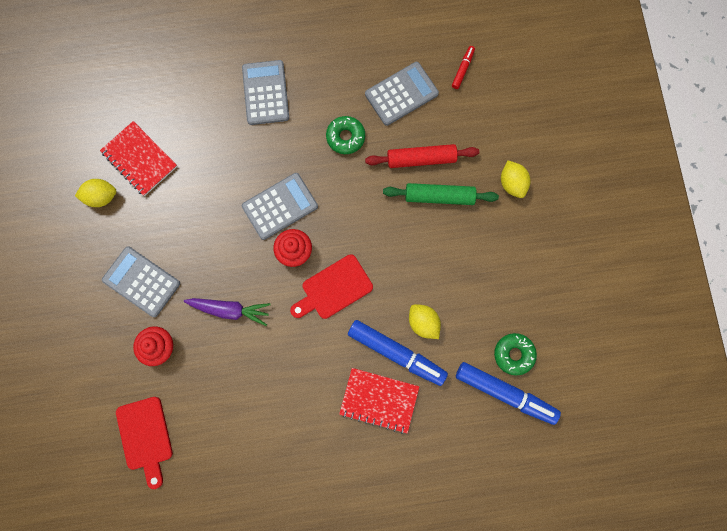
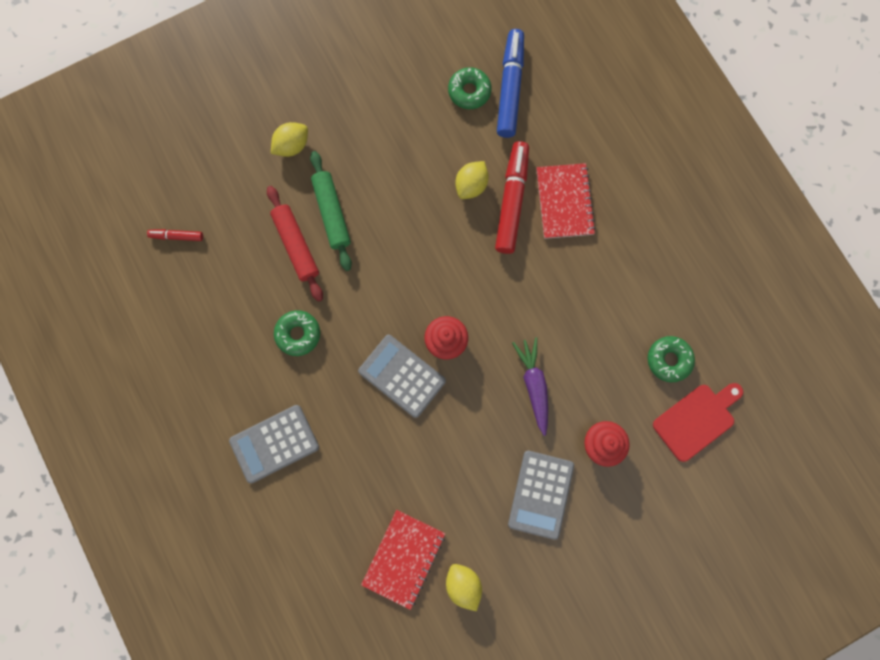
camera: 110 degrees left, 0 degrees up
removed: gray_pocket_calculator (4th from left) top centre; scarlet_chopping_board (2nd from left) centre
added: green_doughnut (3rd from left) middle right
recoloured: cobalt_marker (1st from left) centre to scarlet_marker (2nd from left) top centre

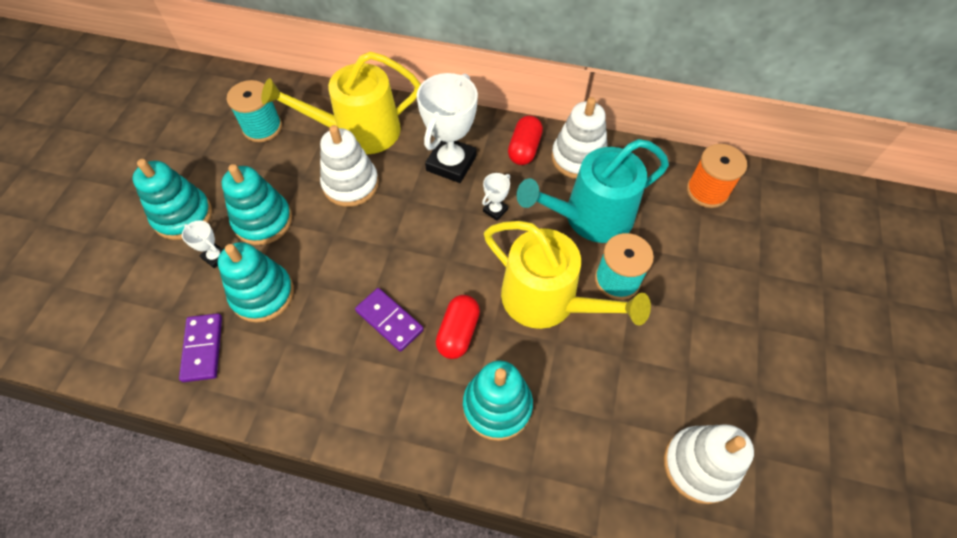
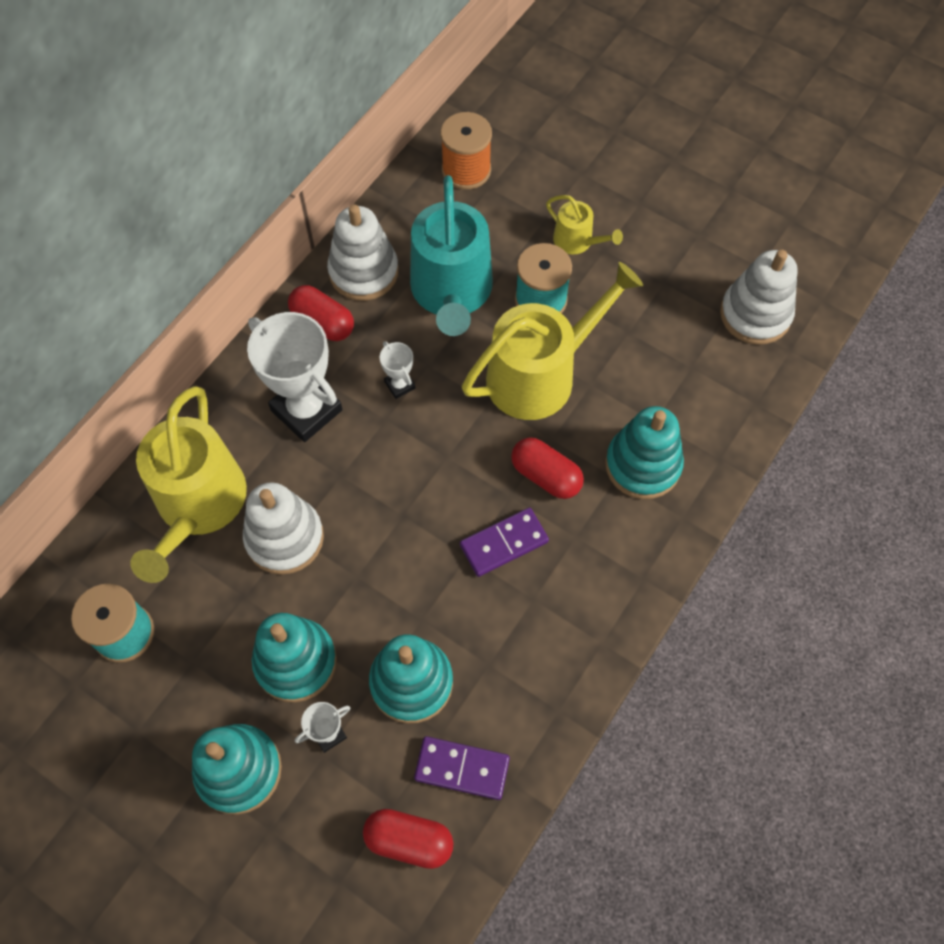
camera: 70 degrees left, 5 degrees up
added: golden_watering_can (3rd from left) top centre; scarlet_capsule (2nd from left) bottom centre

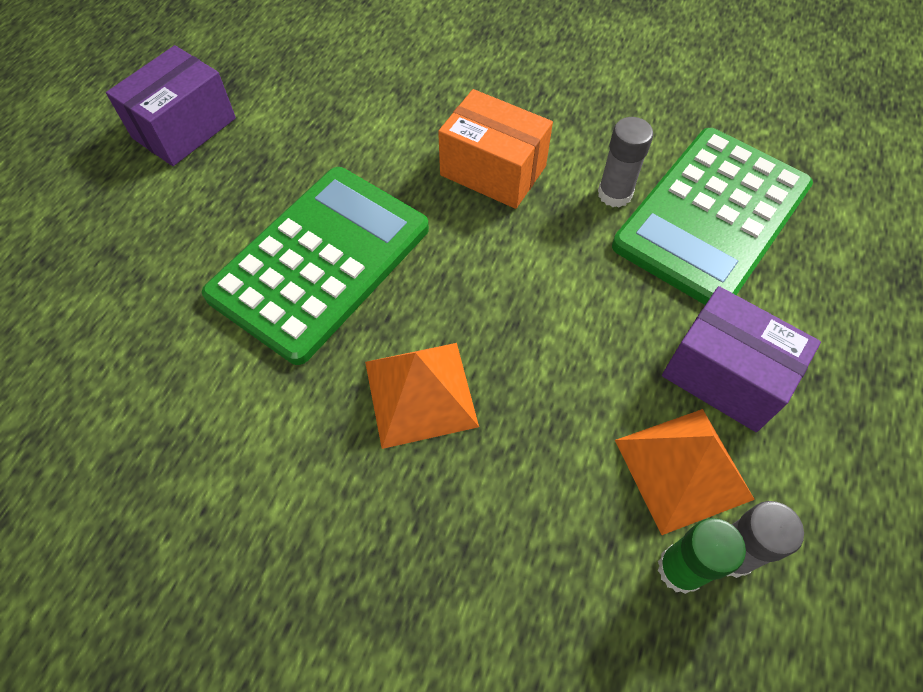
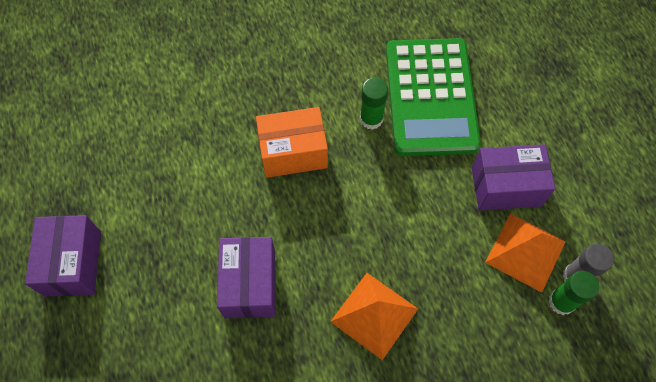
camera: 40 degrees left, 5 degrees up
replaced: green_pocket_calculator (1st from left) centre to royal_purple_package (2nd from left) bottom centre
recoloured: gray_stick_of_glue (1st from left) top right to green_stick_of_glue (1st from left) top centre

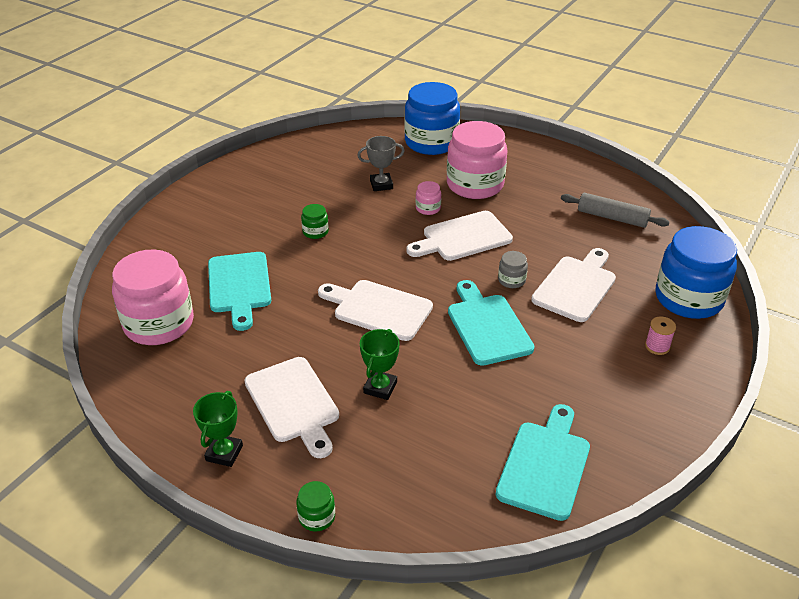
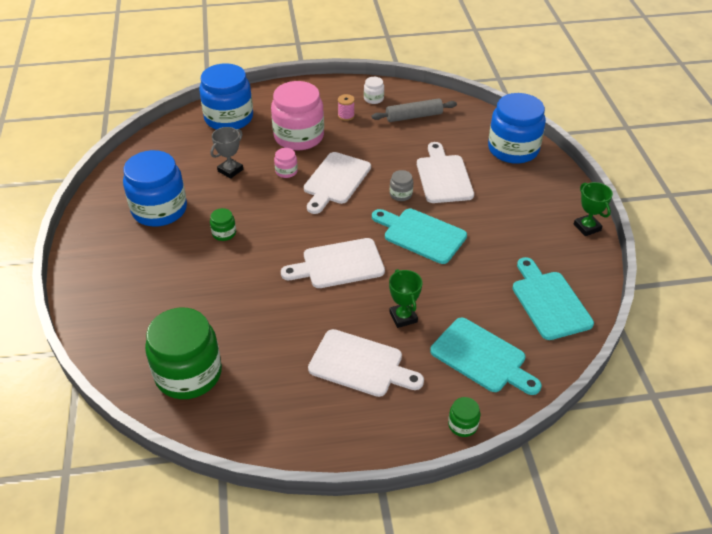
camera: 40 degrees left, 5 degrees up
added: pure_white_jar top centre; cobalt_jar (1st from left) middle left
moved: aqua_chopping_board (1st from left in the first image) middle left to aqua_chopping_board (2nd from left) bottom right; rosy_reel_of_thread middle right to top centre; green_award_cup (1st from left in the first image) bottom left to green_award_cup (2nd from left) middle right
recoloured: rosy_jar (1st from left) middle left to green_jar (1st from left) middle left

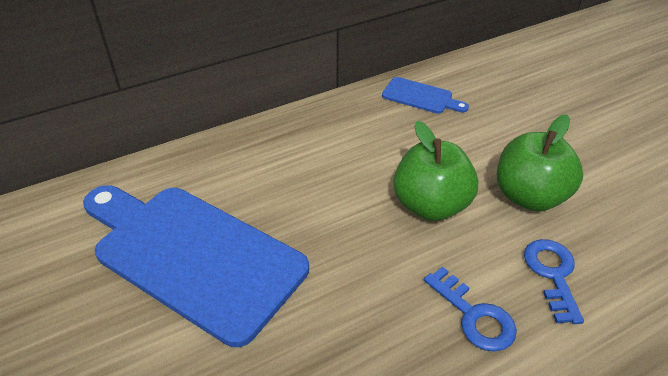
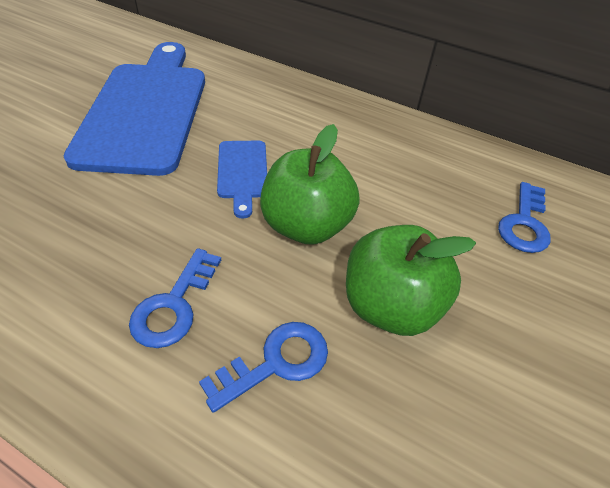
camera: 55 degrees right, 5 degrees up
added: cobalt_latchkey (3rd from left) middle right
moved: cobalt_chopping_board (2nd from left) top centre to centre

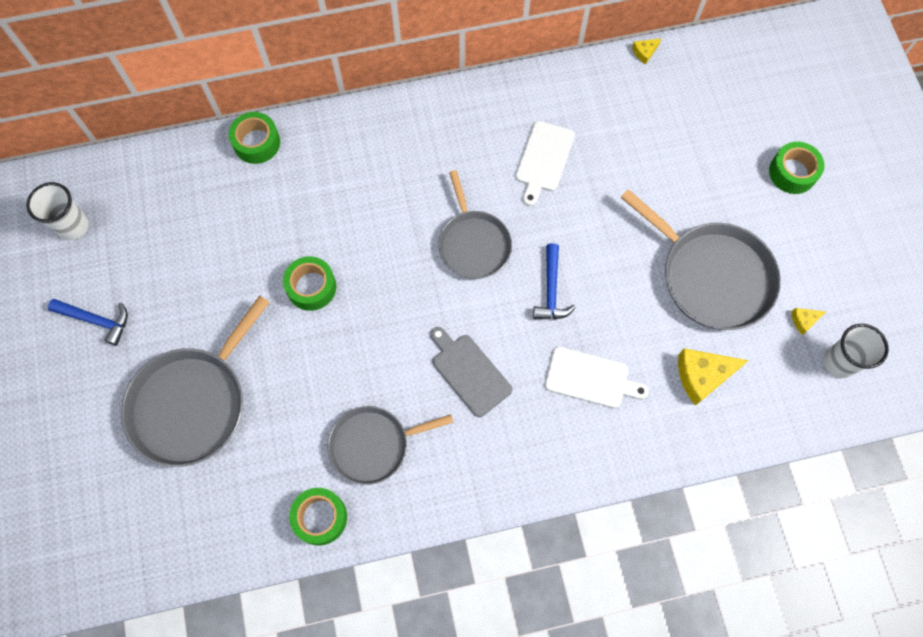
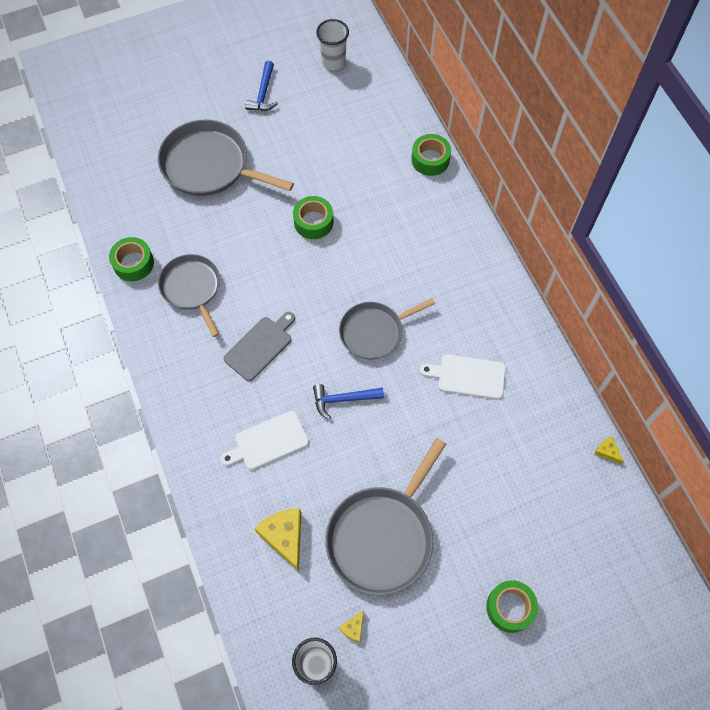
camera: 80 degrees right, 5 degrees down
turned: golden_cheese_wedge (3rd from left in the first image) middle right = bottom centre 120 degrees counterclockwise; pure_white_chopping_board (2nd from left in the first image) centre = centre 60 degrees clockwise

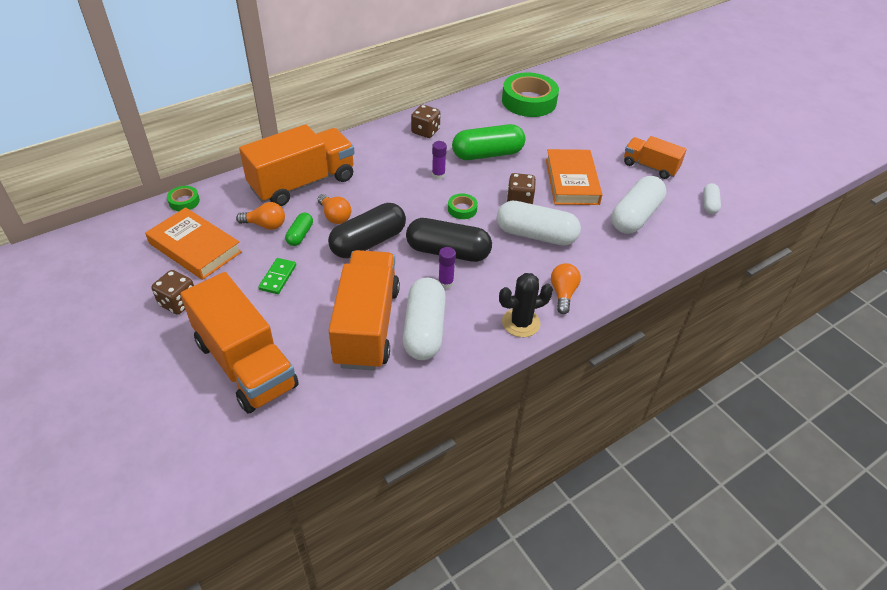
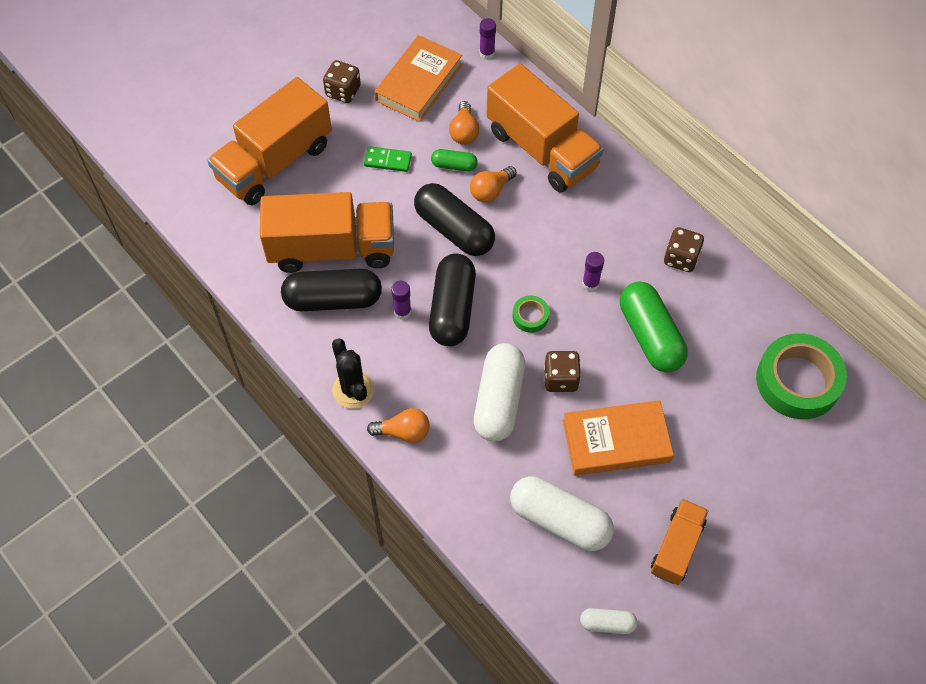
camera: 85 degrees right, 15 degrees up
replaced: green_sticky_tape (1st from left) middle left to royal_purple_stick_of_glue (2nd from left) top centre
recoloured: pure_white_capsule (1st from left) centre to black_capsule (1st from left) centre

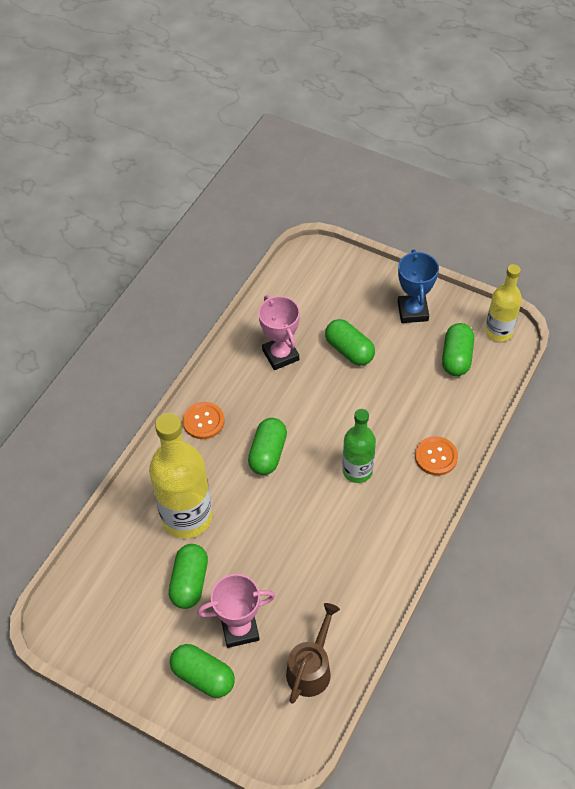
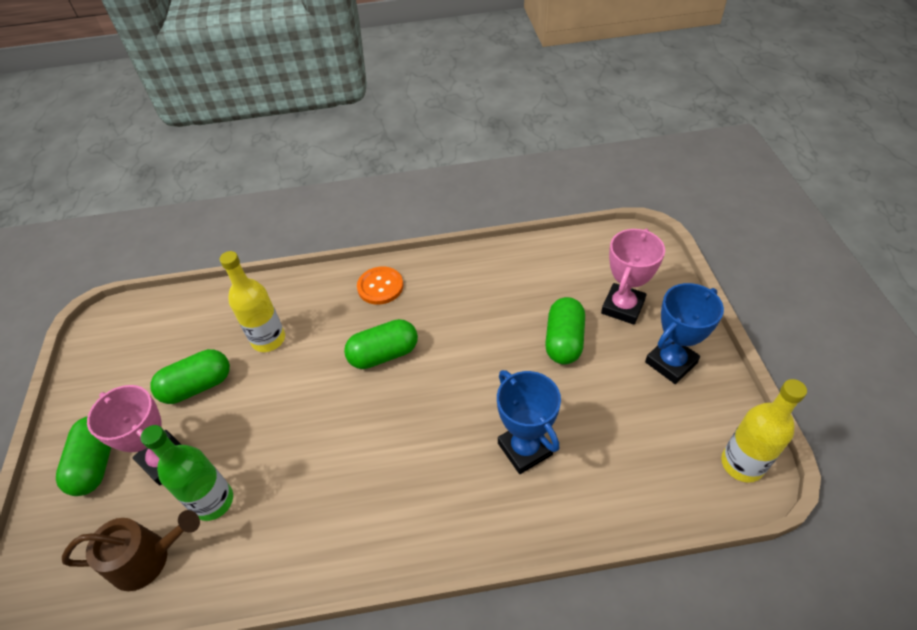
camera: 55 degrees right, 5 degrees down
removed: green_capsule (5th from left) middle right; orange_button (2nd from left) middle right
added: cobalt_award_cup (1st from left) bottom centre
moved: rosy_award_cup (2nd from left) centre to middle right; green_flask centre to bottom left
resized: golden_flask (1st from left) middle left = middle left x0.61

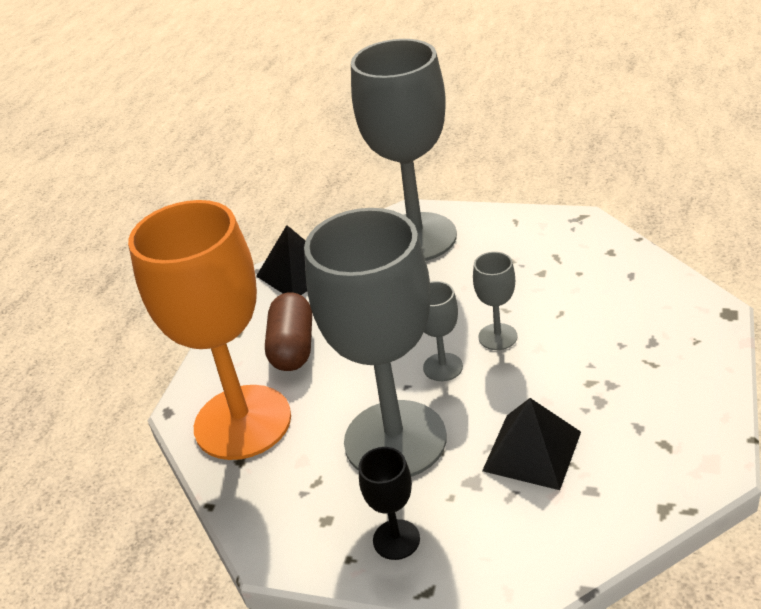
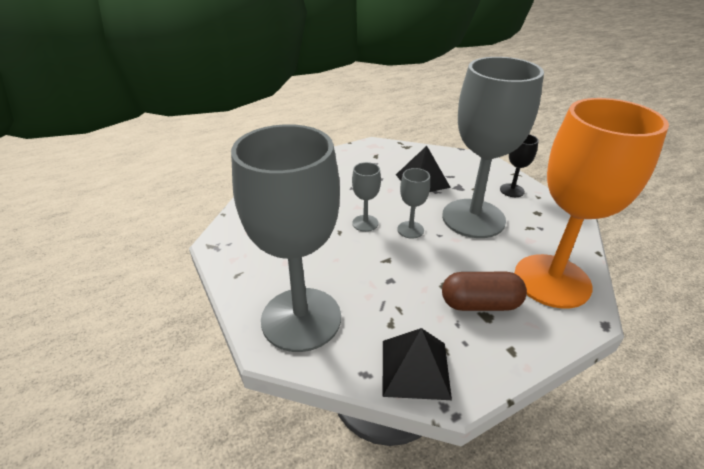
camera: 140 degrees left, 0 degrees up
turned: brown_capsule centre = middle right 45 degrees clockwise

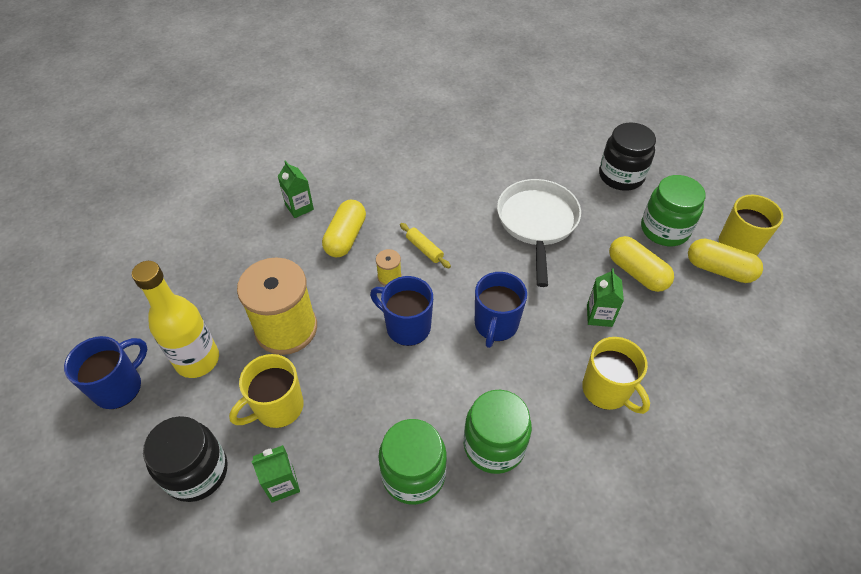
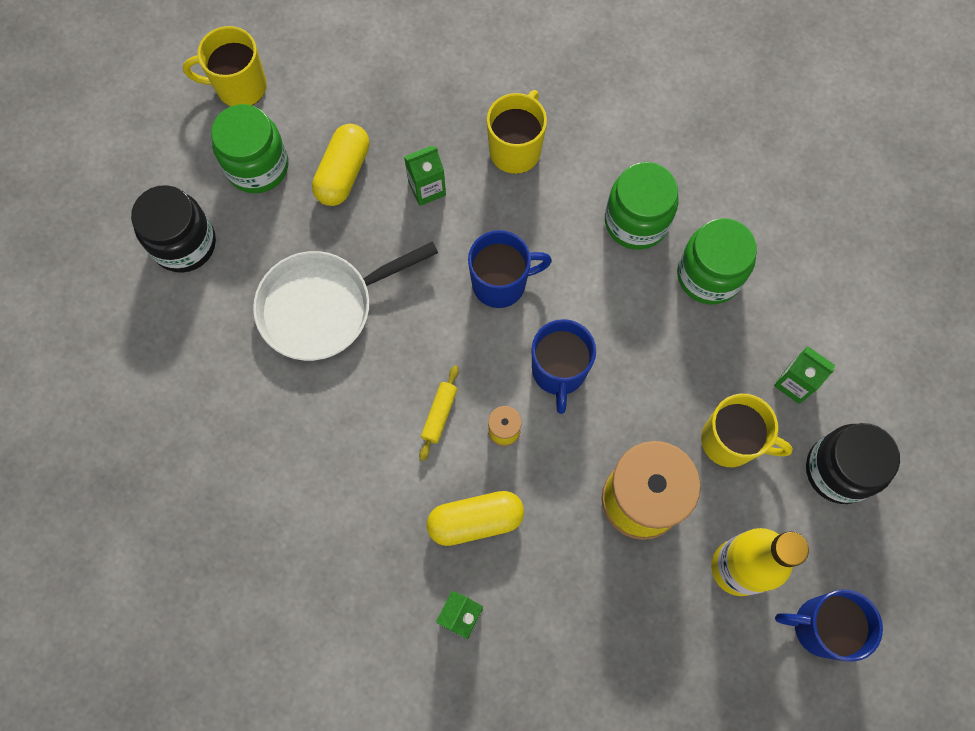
camera: 120 degrees left, 20 degrees up
removed: golden_capsule (3rd from left) middle right

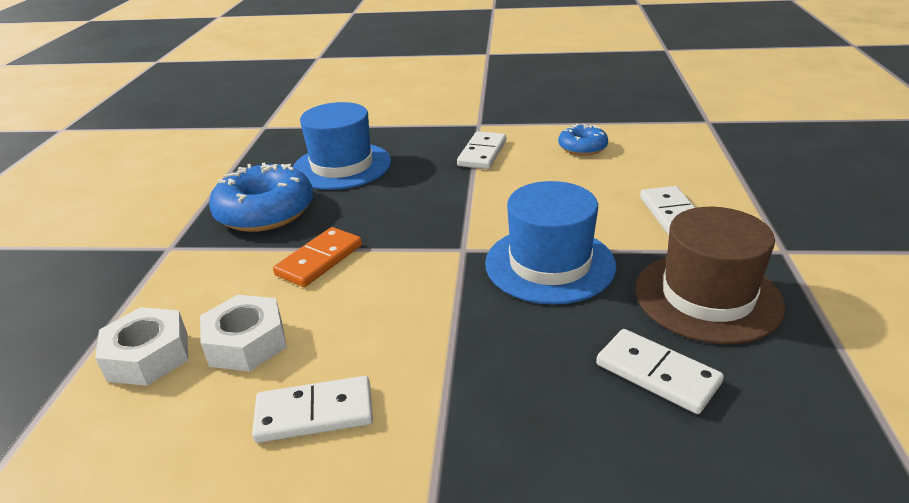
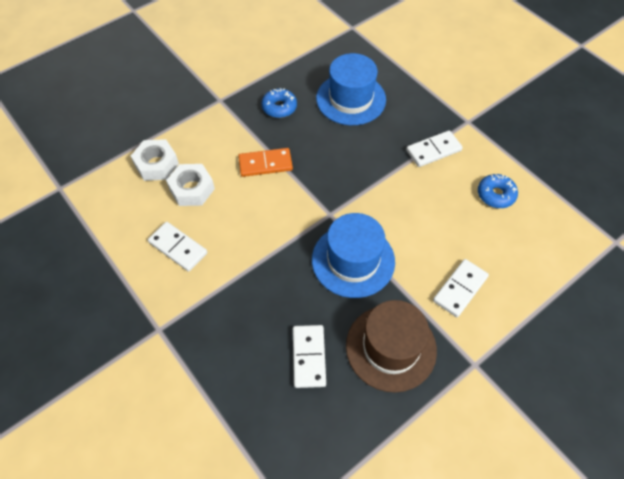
camera: 45 degrees right, 25 degrees up
resized: cobalt_doughnut (1st from left) middle left = top centre x0.55

